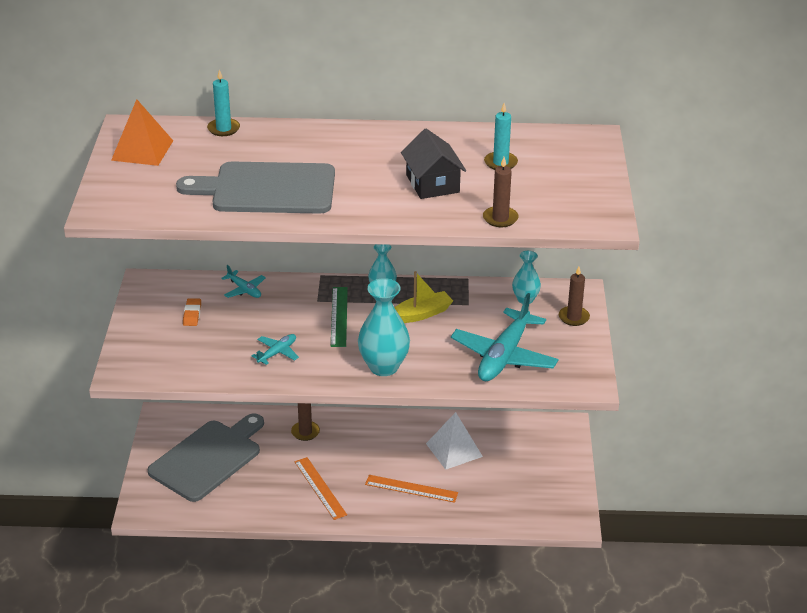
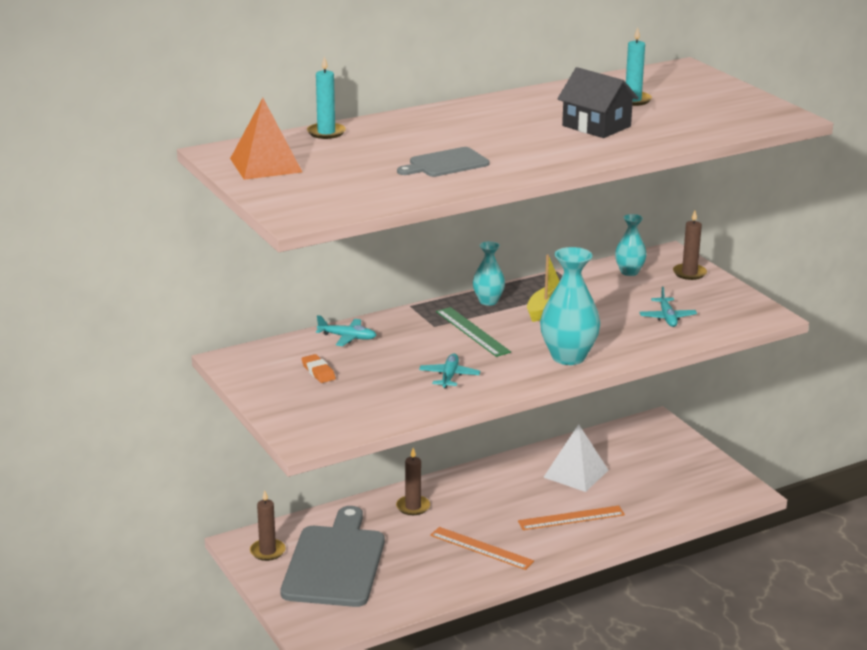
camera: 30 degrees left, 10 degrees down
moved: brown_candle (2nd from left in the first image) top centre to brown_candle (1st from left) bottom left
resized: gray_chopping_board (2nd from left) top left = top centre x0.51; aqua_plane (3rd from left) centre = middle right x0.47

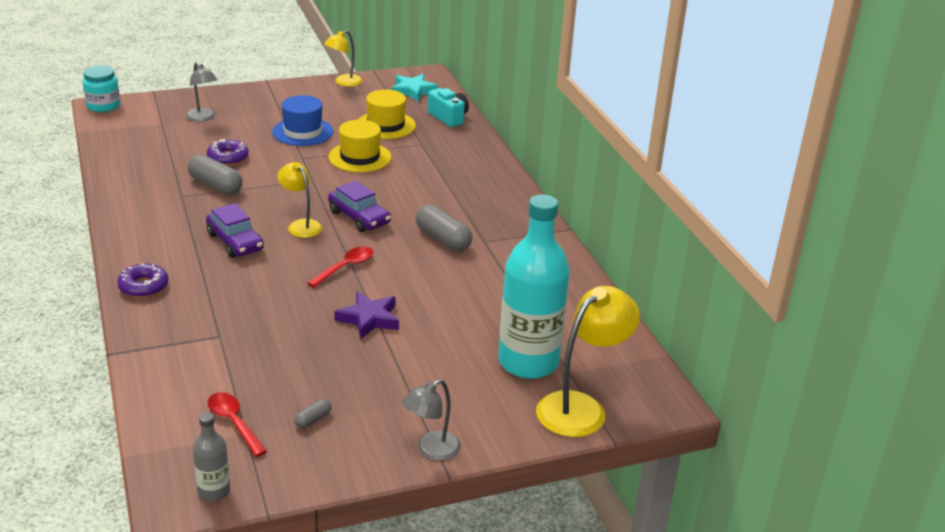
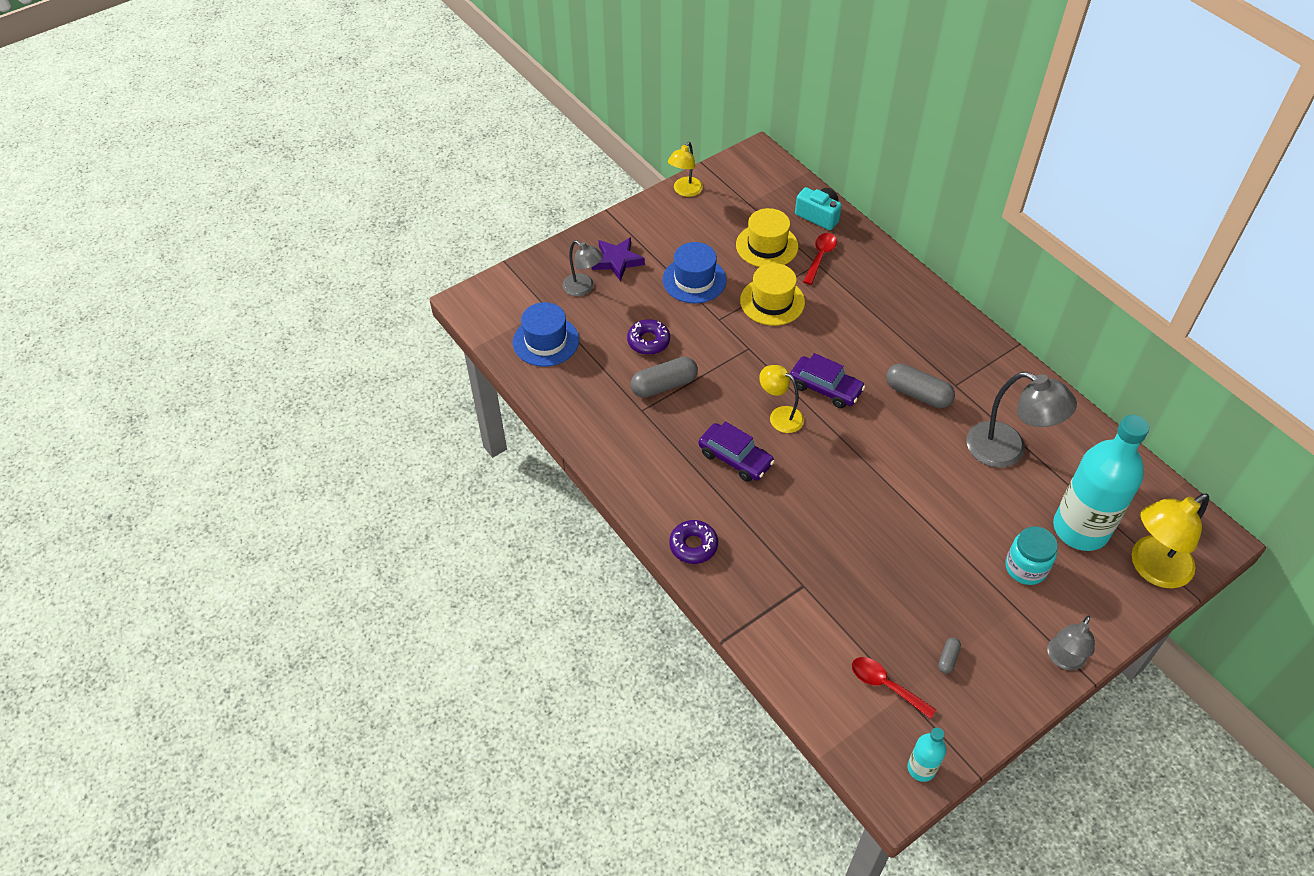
camera: 15 degrees left, 20 degrees up
removed: aqua_star top centre
added: cobalt_tall_hat (1st from left) centre; gray_desk_lamp (2nd from left) middle right
moved: aqua_jar top left to middle right; scarlet_spoon (2nd from left in the first image) centre to scarlet_spoon (1st from left) top centre; royal_purple_star centre to top centre
recoloured: gray_flask bottom left to aqua_flask (1st from left) bottom right
turned: gray_capsule (1st from left) top left = centre 45 degrees counterclockwise; golden_desk_lamp (3rd from left) bottom centre = middle right 150 degrees counterclockwise

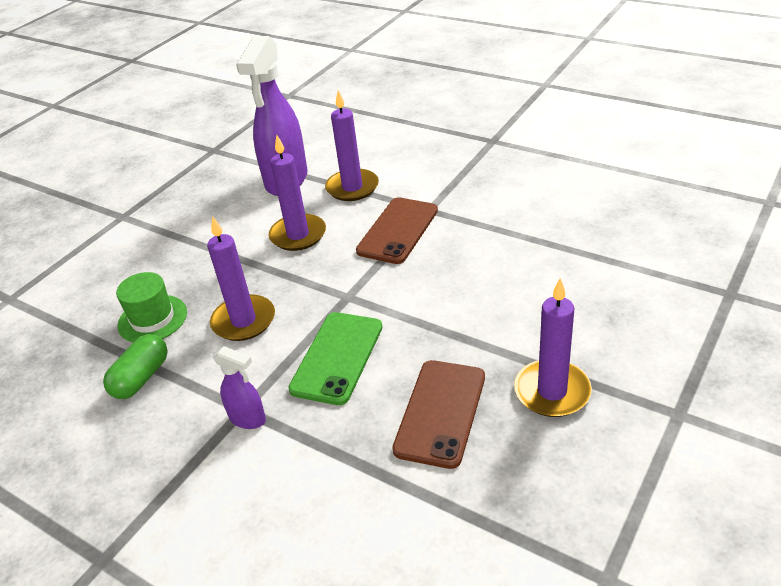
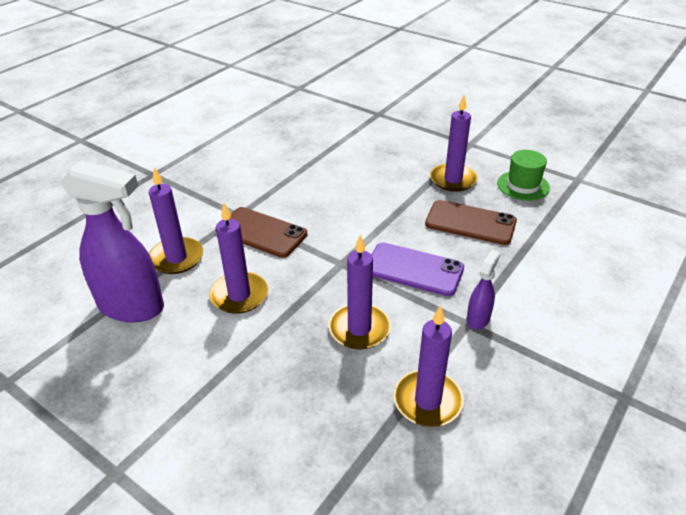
camera: 90 degrees left, 0 degrees up
moved: green_tall_hat middle left to middle right
replaced: green_capsule middle left to royal_purple_candle (4th from left) bottom centre
recoloured: green_phone centre to royal_purple_phone centre

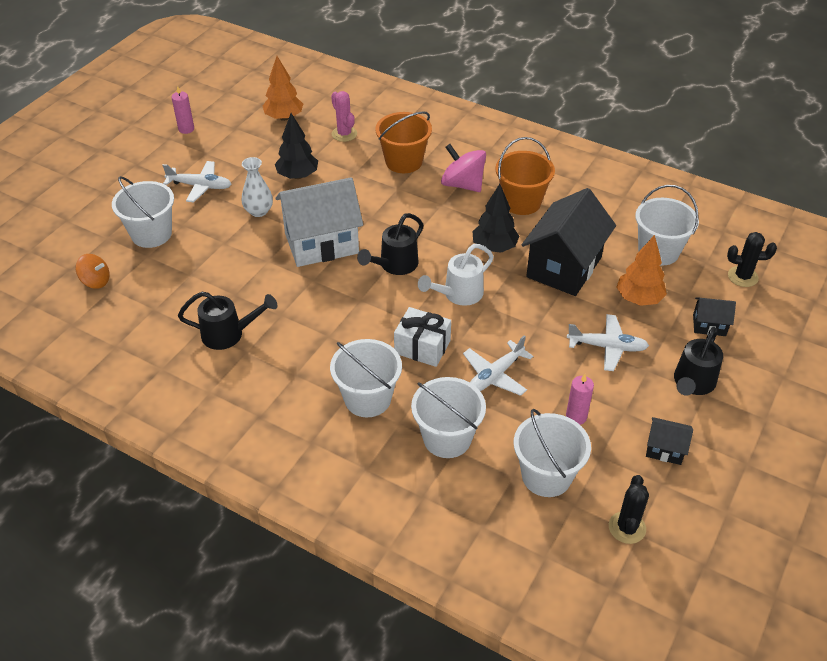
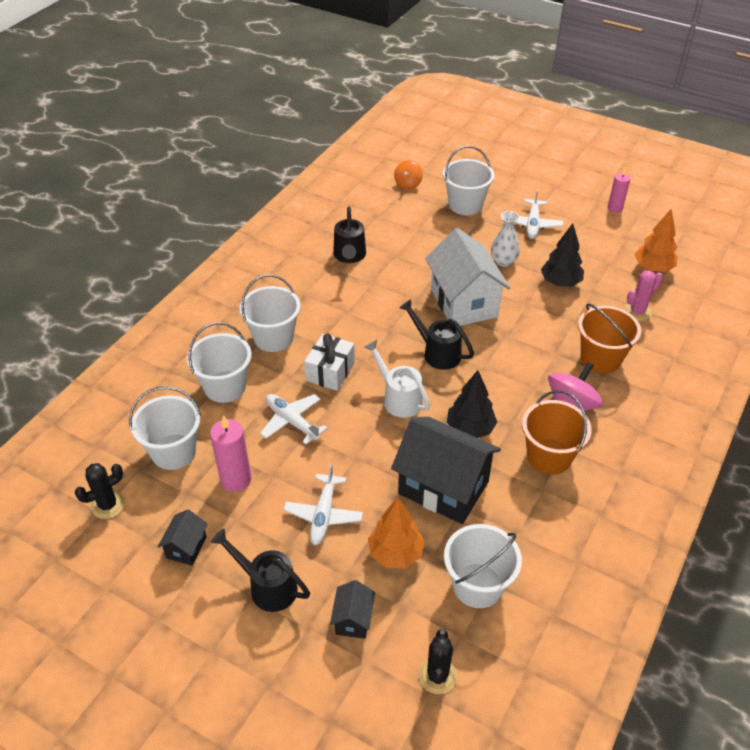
camera: 90 degrees right, 0 degrees up
turned: black_cactus (1st from left) bottom right = middle left 45 degrees counterclockwise
resized: rosy_candle (2nd from left in the first image) middle right = middle left x1.53

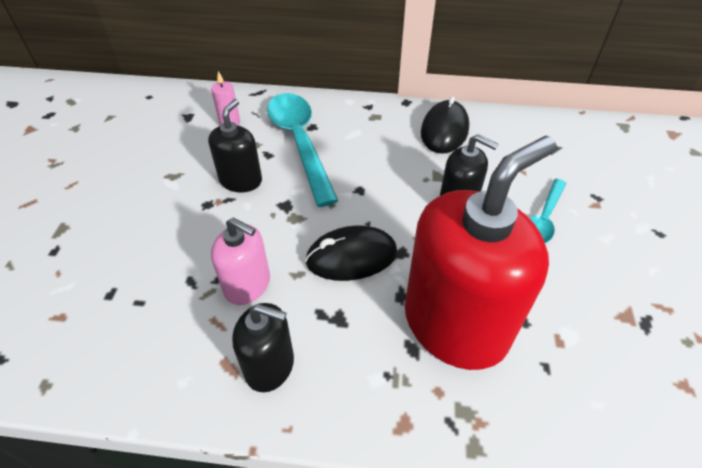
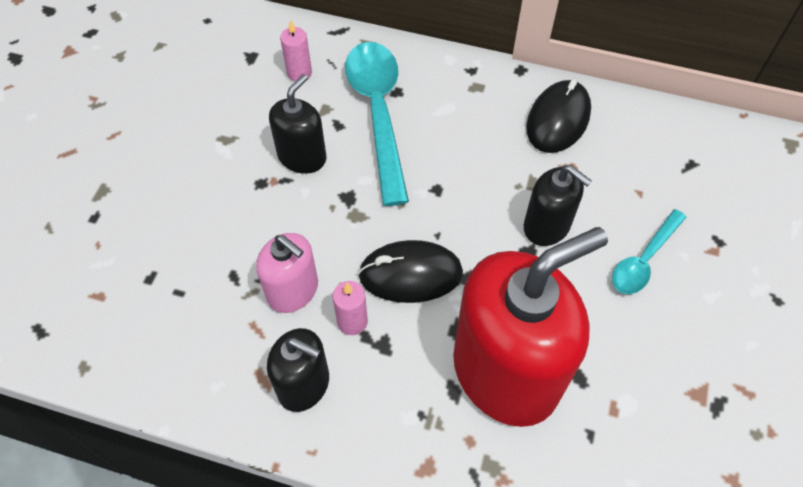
camera: 10 degrees right, 10 degrees up
added: rosy_candle (2nd from left) centre

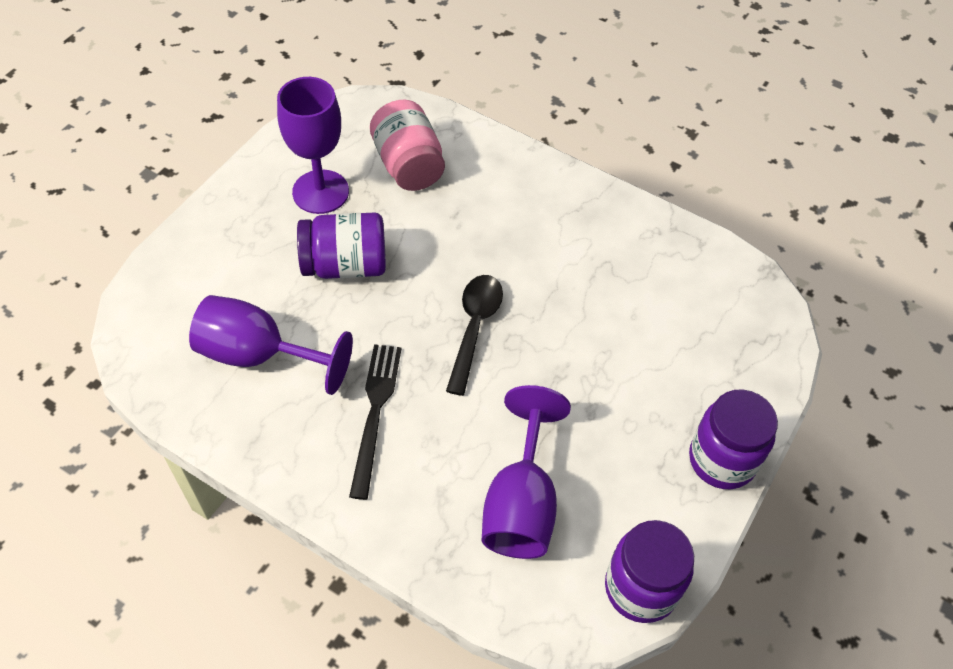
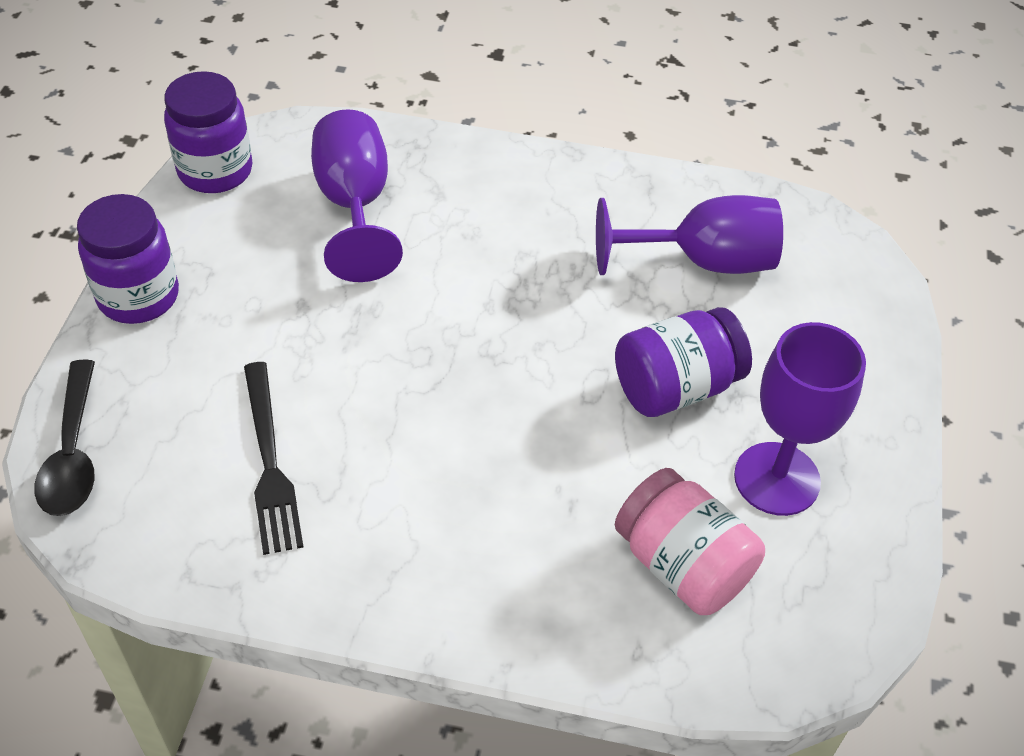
camera: 160 degrees right, 5 degrees down
moved: black_spoon centre to middle left; black_fork centre to middle left

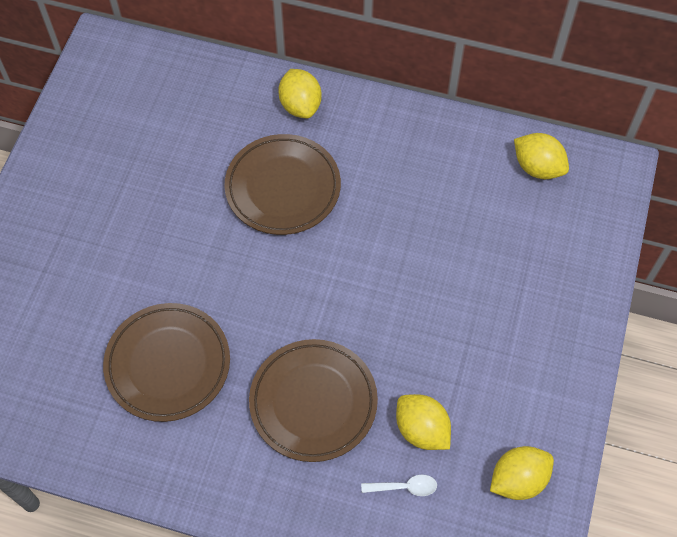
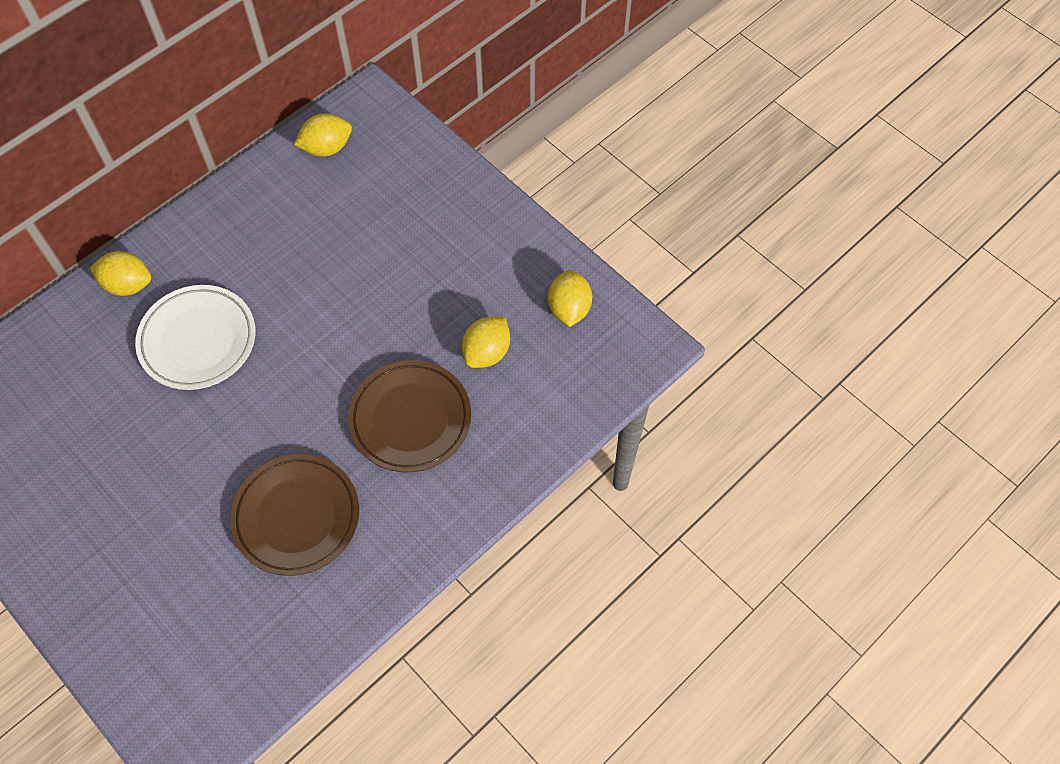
camera: 60 degrees left, 0 degrees up
removed: pure_white_spoon bottom centre
recoloured: brown_plate (2nd from left) centre to pure_white_plate middle left
turned: golden_citrus_fruit (2nd from left in the first image) bottom centre = centre 45 degrees counterclockwise

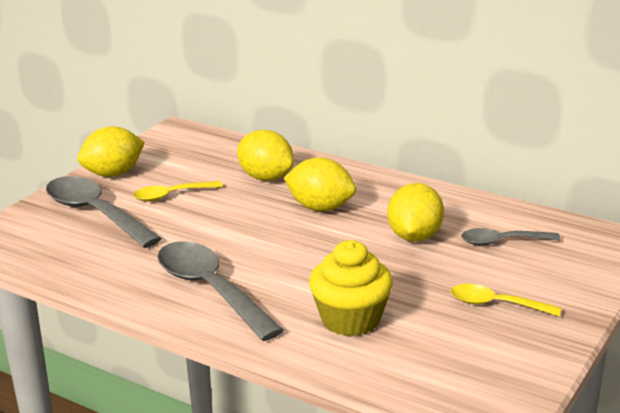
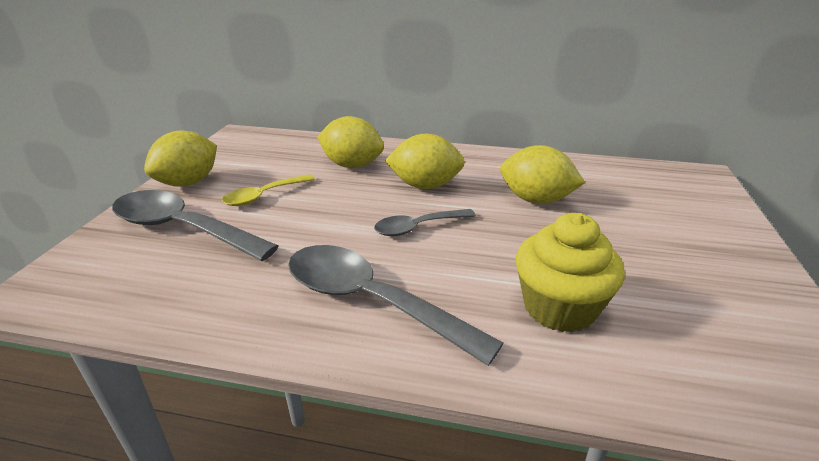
camera: 20 degrees left, 5 degrees up
removed: golden_spoon (2nd from left) bottom right
moved: gray_spoon (3rd from left) middle right to centre
turned: golden_citrus_fruit (4th from left) middle right = centre 60 degrees counterclockwise

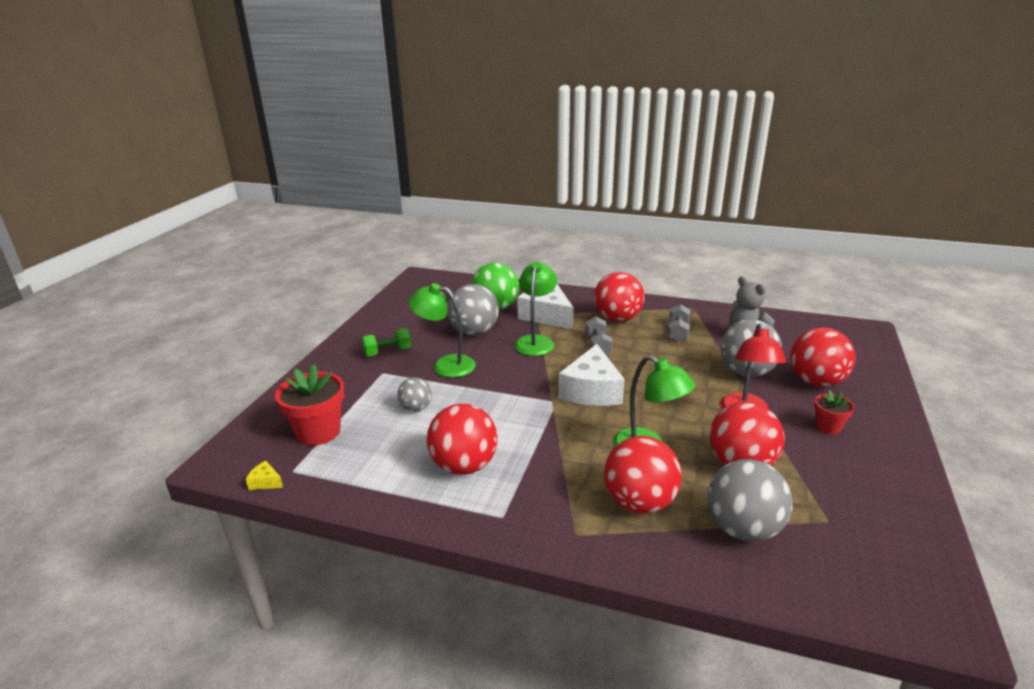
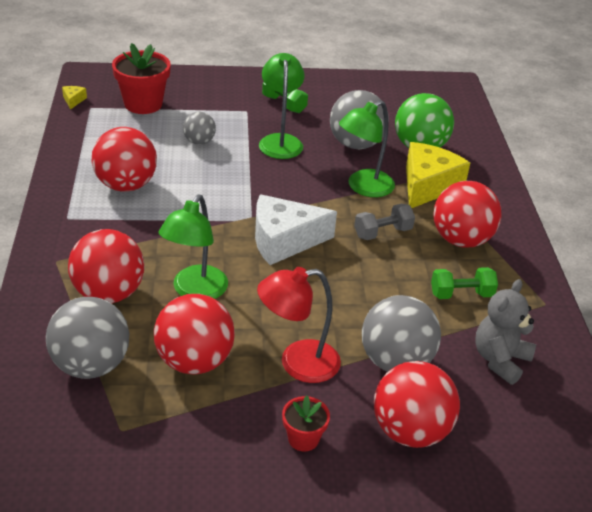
camera: 65 degrees right, 10 degrees up
recoloured: pure_white_cheese_wedge (1st from left) centre to golden_cheese_wedge (2nd from left) middle right; gray_dumbbell (2nd from left) centre to green_dumbbell (2nd from left) middle right
turned: green_desk_lamp (2nd from left in the first image) centre = top centre 150 degrees clockwise

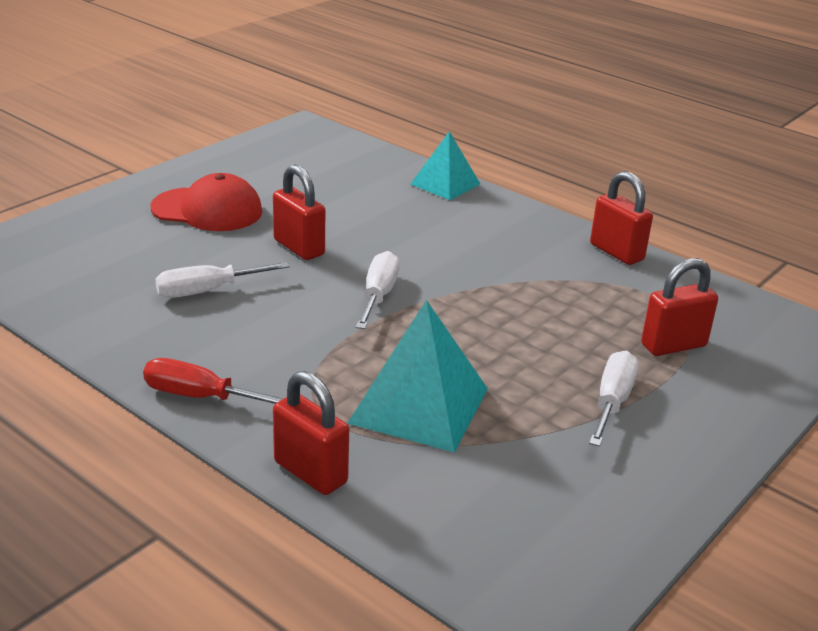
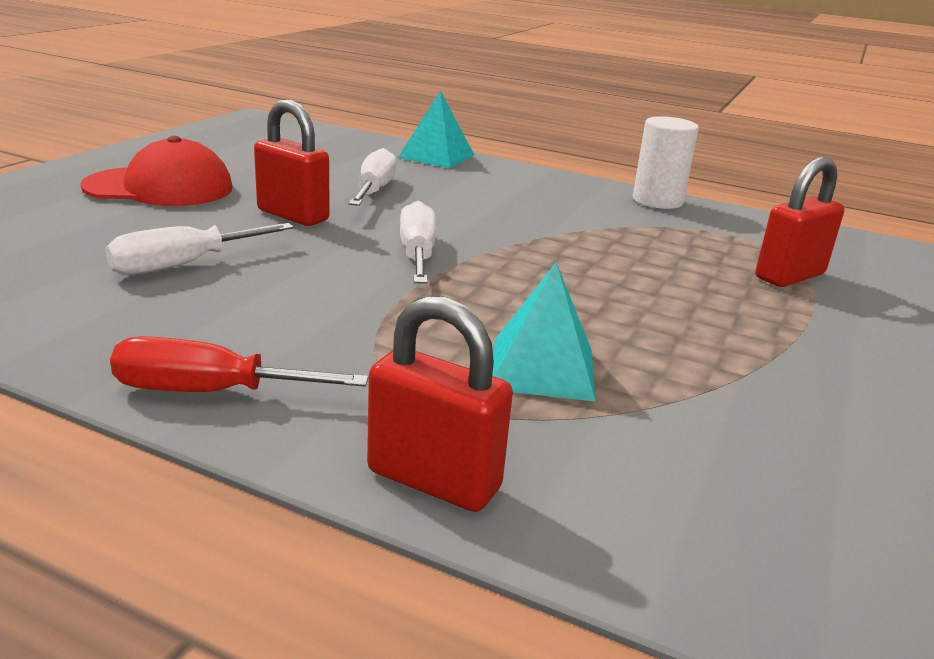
camera: 15 degrees left, 5 degrees down
moved: pure_white_hand_screwdriver (3rd from left in the first image) middle right to pure_white_hand_screwdriver (2nd from left) top centre
replaced: scarlet_padlock (3rd from left) middle right to pure_white_cylinder_shape top right
resized: aqua_pyramid (1st from left in the first image) centre = centre x0.64

